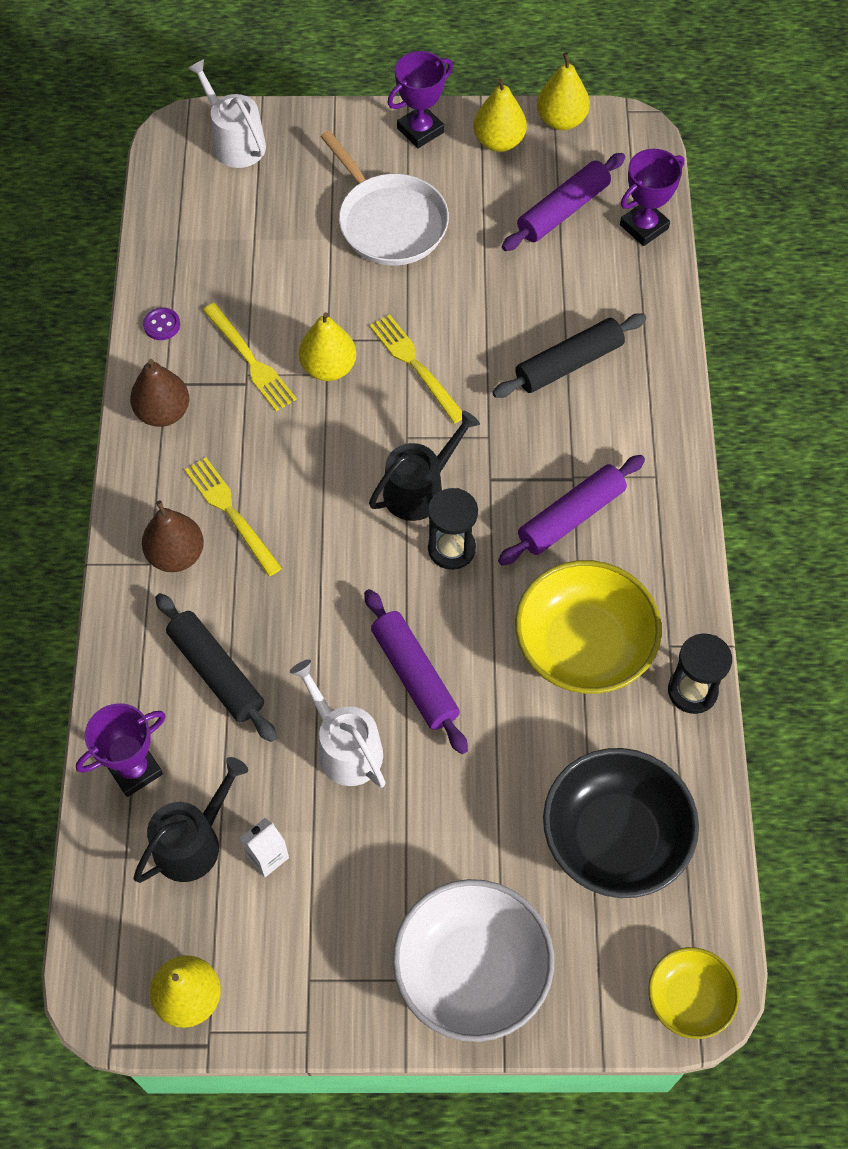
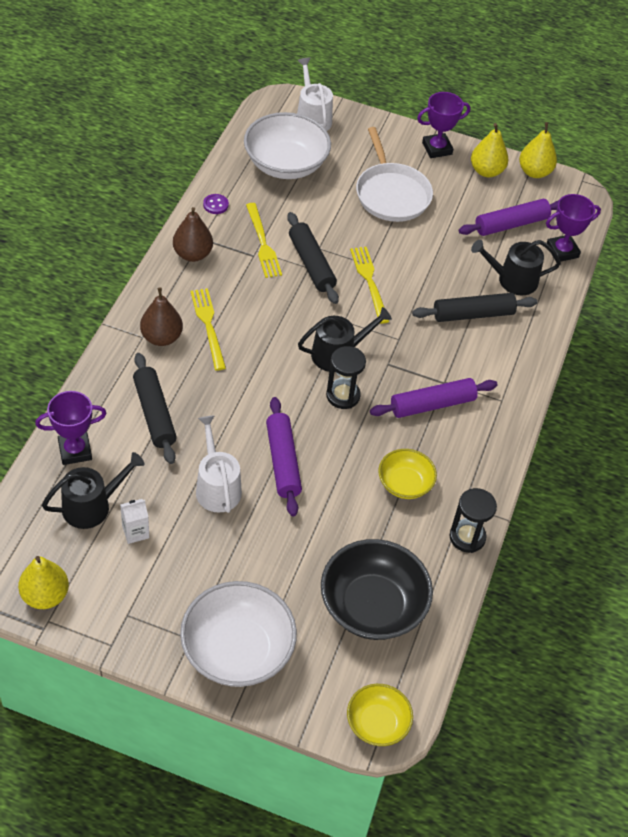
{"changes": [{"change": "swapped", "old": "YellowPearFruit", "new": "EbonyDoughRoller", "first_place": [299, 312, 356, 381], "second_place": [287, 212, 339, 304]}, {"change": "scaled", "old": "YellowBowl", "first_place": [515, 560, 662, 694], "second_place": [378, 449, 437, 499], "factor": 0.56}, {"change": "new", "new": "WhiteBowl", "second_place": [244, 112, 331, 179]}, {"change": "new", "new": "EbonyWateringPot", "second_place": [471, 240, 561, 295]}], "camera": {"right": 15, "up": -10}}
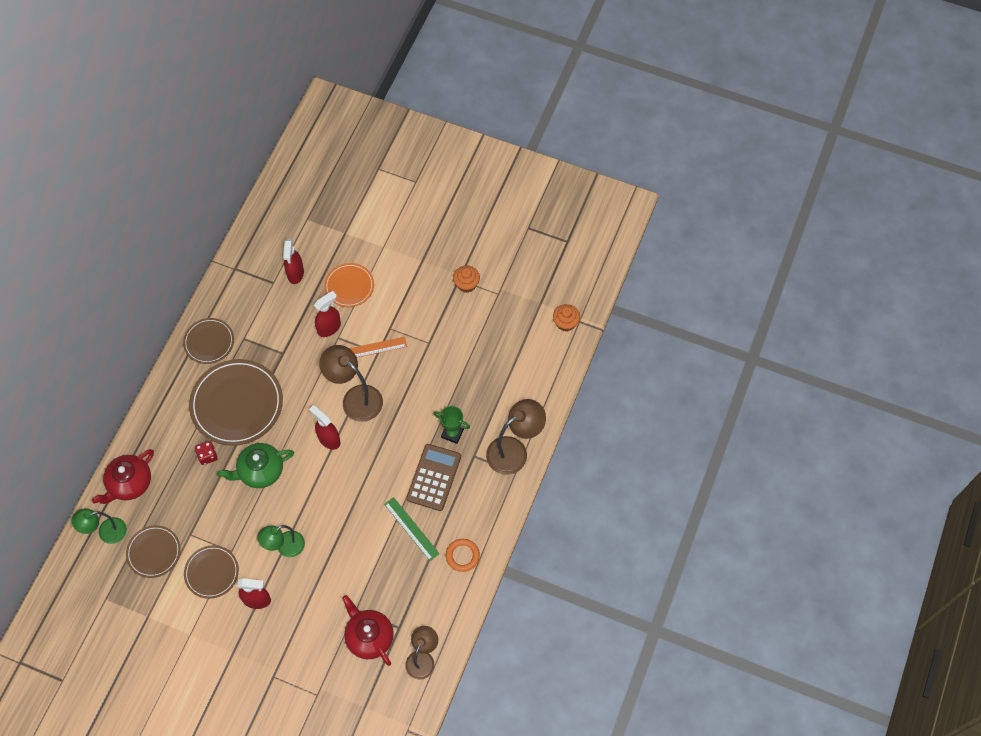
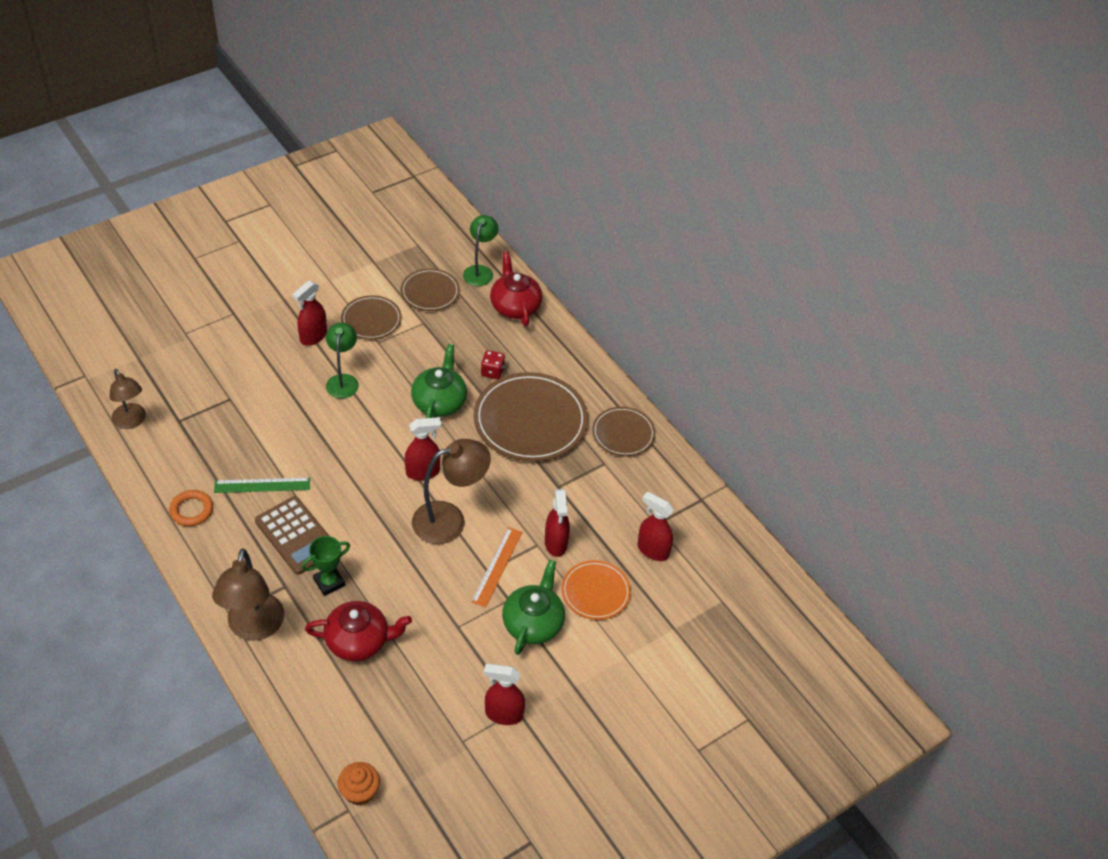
{"changes": [{"change": "swapped", "old": "OrangeColouredMuffin", "new": "RedSprayBottle", "first_place": [453, 266, 480, 293], "second_place": [484, 664, 525, 725]}, {"change": "shifted", "old": "RedTeaPot", "first_place": [342, 595, 394, 666], "second_place": [305, 601, 412, 661]}, {"change": "new", "new": "GreenTeaPot", "second_place": [502, 560, 565, 655]}], "camera": {"right": 120, "up": -15}}
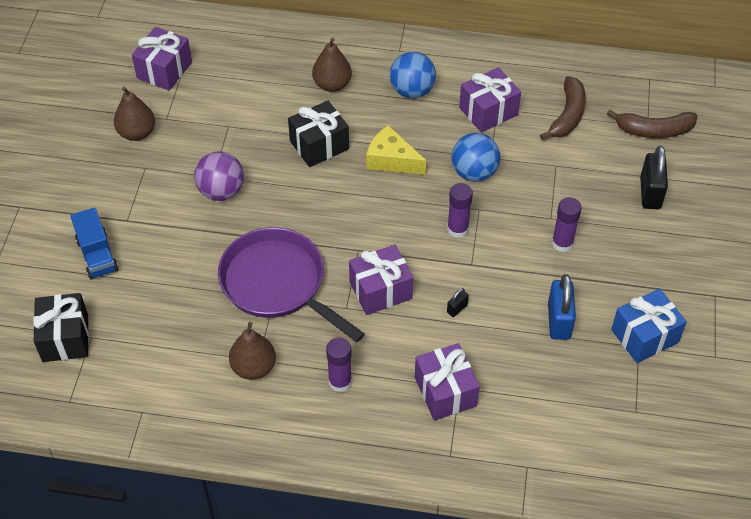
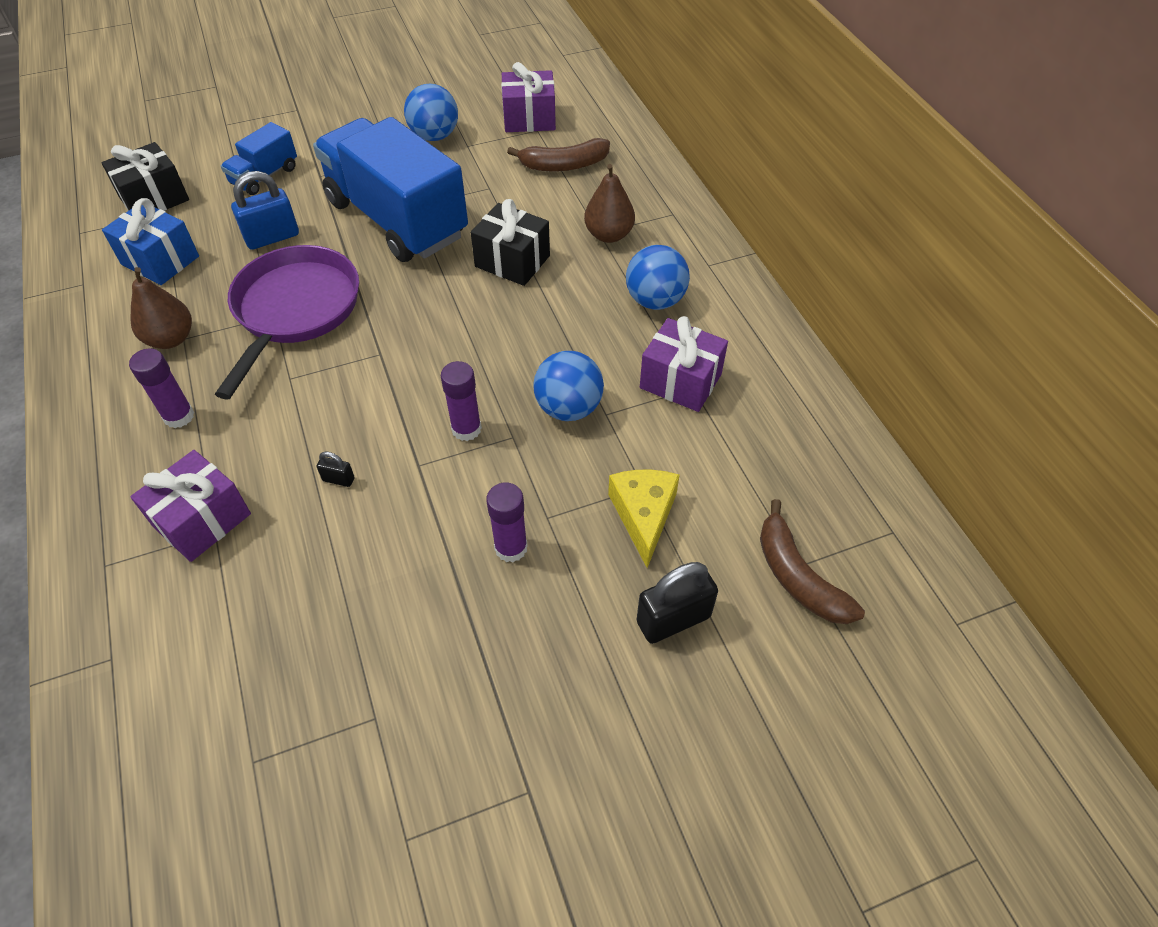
{"changes": [{"change": "shifted", "old": "DarkBrownBananaFruit", "first_place": [540, 76, 586, 140], "second_place": [507, 138, 610, 172]}, {"change": "swapped", "old": "DarkBrownPearFruit", "new": "RoyalBlueBall", "first_place": [114, 87, 155, 141], "second_place": [404, 84, 458, 141]}, {"change": "shifted", "old": "YellowCheeseWedge", "first_place": [366, 125, 426, 175], "second_place": [608, 470, 680, 568]}, {"change": "swapped", "old": "PurpleBall", "new": "RoyalBlueLorry", "first_place": [194, 151, 244, 201], "second_place": [313, 117, 468, 262]}, {"change": "gone", "old": "PurplePresent", "first_place": [349, 244, 413, 315]}, {"change": "shifted", "old": "RoyalBlueSmallLock", "first_place": [548, 274, 576, 340], "second_place": [231, 171, 299, 250]}, {"change": "shifted", "old": "RoyalBluePresent", "first_place": [611, 289, 687, 363], "second_place": [102, 198, 199, 285]}], "camera": {"right": 60, "up": 0}}
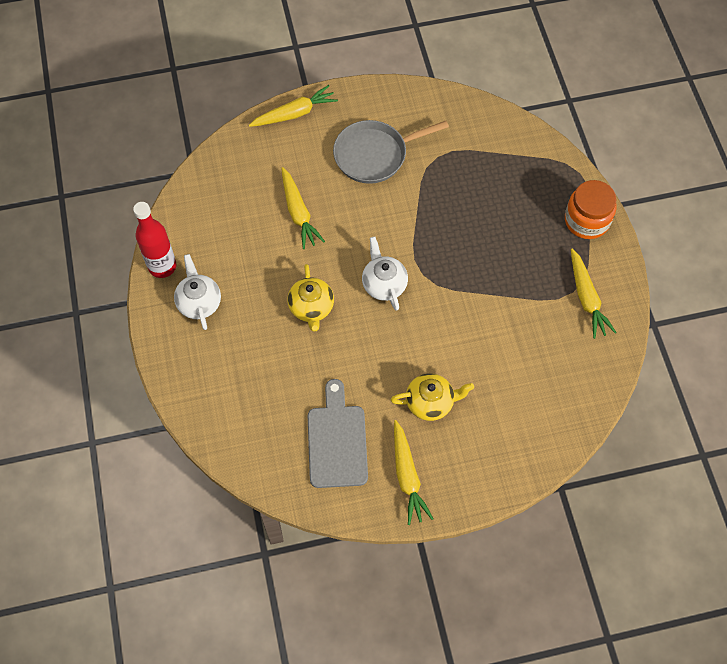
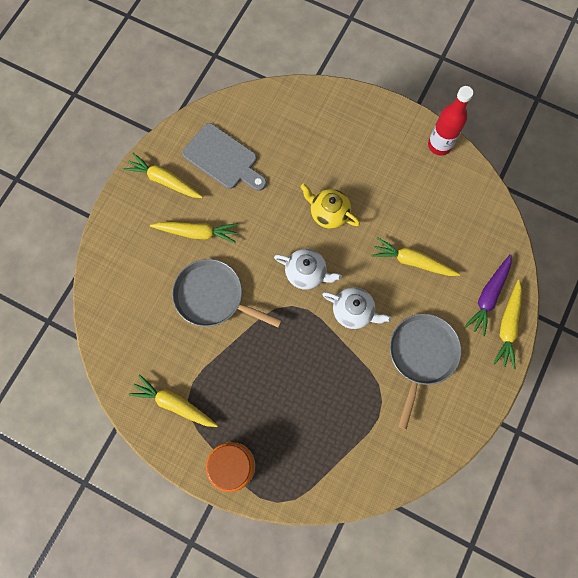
{"changes": [{"change": "shifted", "old": "WhiteTeaPot", "first_place": [174, 254, 221, 330], "second_place": [322, 287, 392, 329]}, {"change": "swapped", "old": "YellowTeaPot", "new": "YellowCarrot", "first_place": [390, 373, 474, 421], "second_place": [150, 222, 238, 243]}, {"change": "new", "new": "PurpleCarrot", "second_place": [464, 254, 512, 337]}, {"change": "new", "new": "GraySkillet", "second_place": [172, 259, 282, 328]}], "camera": {"right": 130, "up": 10}}
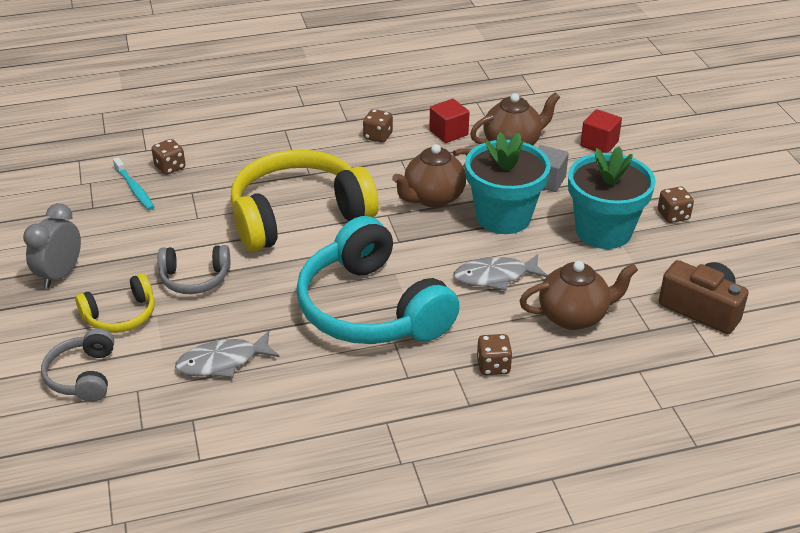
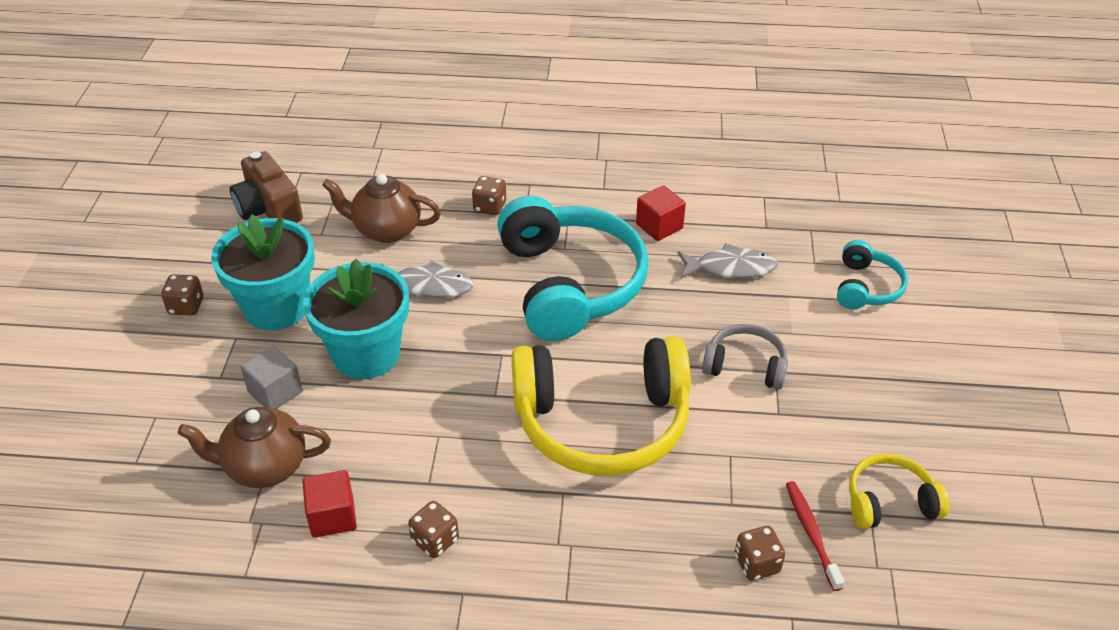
{"changes": [{"change": "shifted", "old": "RedBlock", "first_place": [580, 109, 622, 153], "second_place": [636, 185, 686, 241]}, {"change": "gone", "old": "DarkBrownTeaPot", "first_place": [392, 144, 470, 208]}, {"change": "repainted", "old": "TurquoiseToothbrush", "new": "RedToothbrush", "first_place": [113, 157, 154, 210], "second_place": [786, 481, 844, 591]}, {"change": "gone", "old": "GrayAlarmClock", "first_place": [23, 203, 81, 289]}, {"change": "shifted", "old": "YellowOverEarHeadphones", "first_place": [75, 273, 155, 333], "second_place": [849, 454, 950, 529]}, {"change": "repainted", "old": "GrayOverEarHeadphones", "new": "TurquoiseOverEarHeadphones", "first_place": [41, 328, 114, 402], "second_place": [837, 240, 908, 309]}], "camera": {"right": -160, "up": 5}}
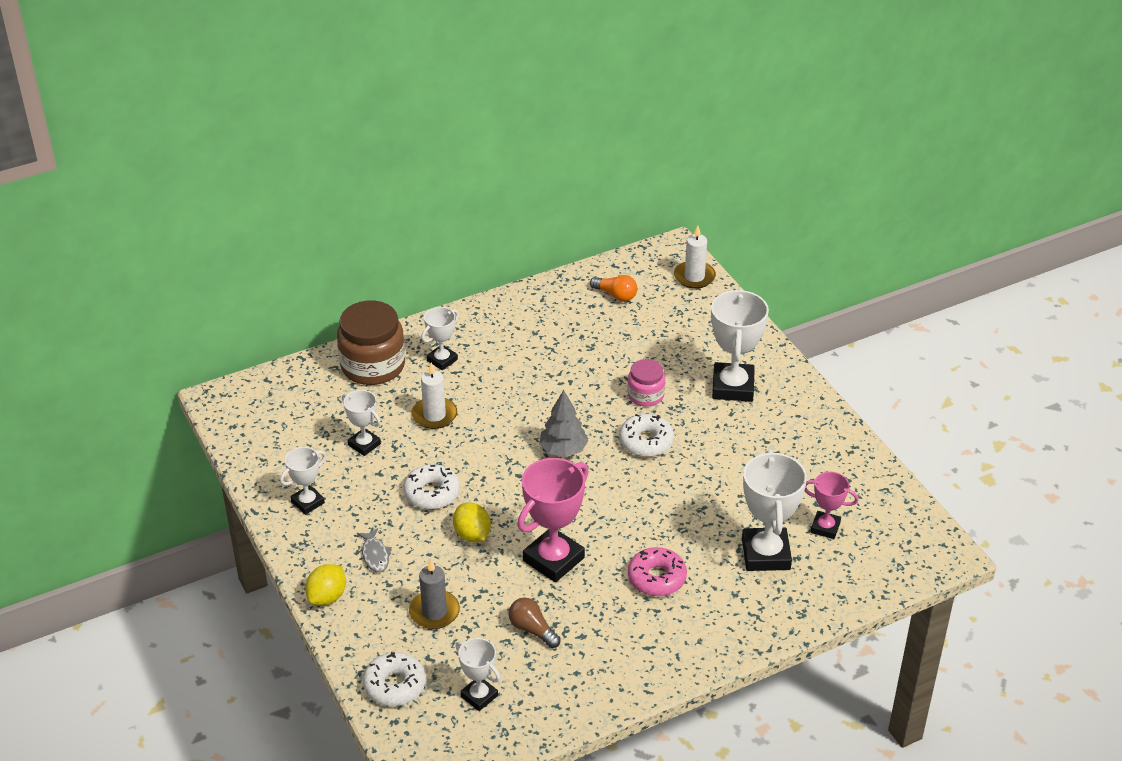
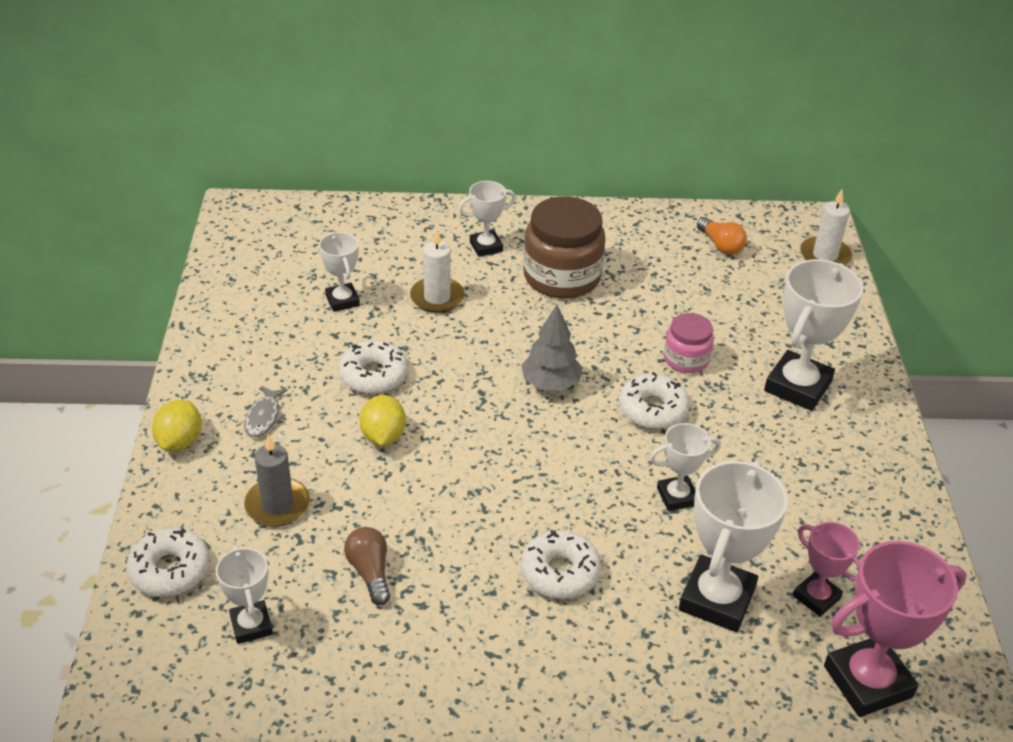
{"changes": [{"change": "shifted", "old": "DarkBrownPreserveJar", "first_place": [337, 301, 405, 385], "second_place": [523, 196, 606, 299]}, {"change": "shifted", "old": "WhitePrizeCup", "first_place": [280, 447, 326, 515], "second_place": [650, 423, 721, 511]}, {"change": "shifted", "old": "RosePinkPrizeCup", "first_place": [517, 458, 589, 582], "second_place": [824, 541, 967, 717]}, {"change": "repainted", "old": "RosePinkGlazedDonut", "new": "WhiteGlazedDonut", "first_place": [628, 547, 687, 596], "second_place": [521, 530, 601, 599]}, {"change": "rotated", "old": "YellowCitrusFruit", "first_place": [305, 564, 346, 606], "second_place": [152, 400, 201, 451], "degrees": -45}], "camera": {"right": 25, "up": 0}}
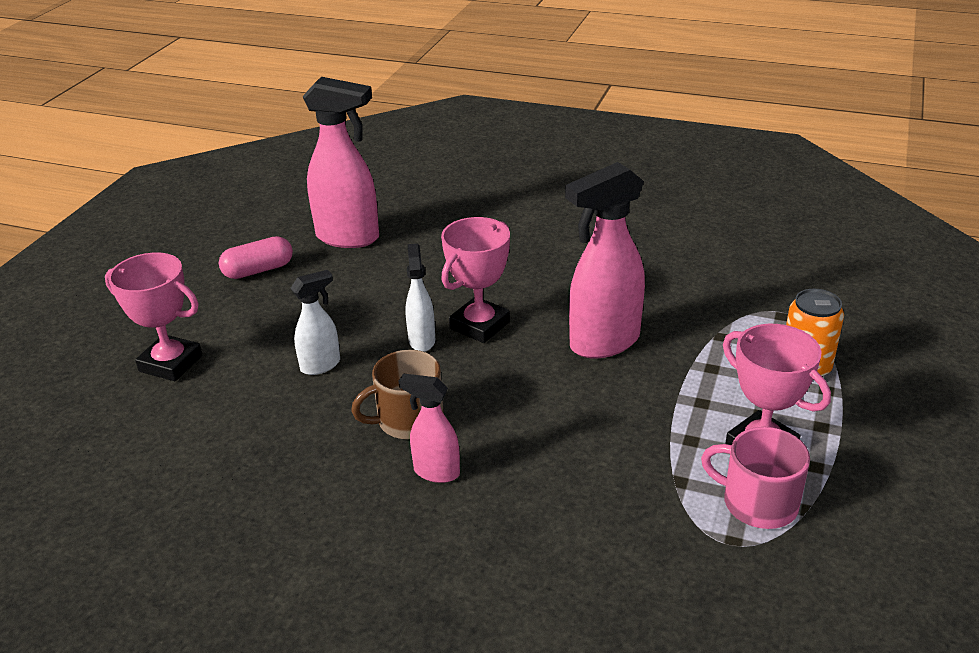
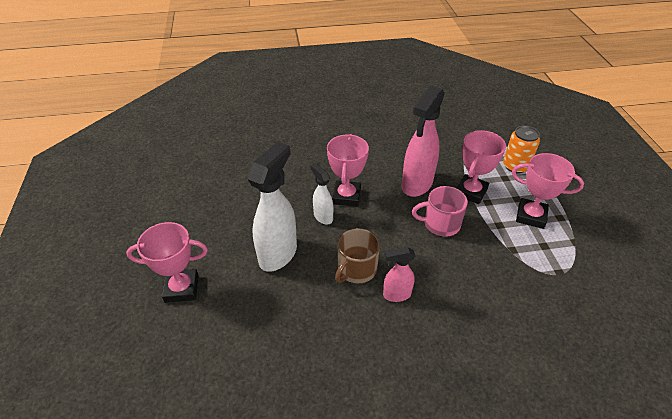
{"changes": [{"change": "gone", "old": "RosePinkSprayBottle", "first_place": [303, 77, 379, 248]}, {"change": "gone", "old": "RosePinkPillShape", "first_place": [219, 236, 293, 279]}, {"change": "scaled", "old": "WhiteSprayBottle", "first_place": [291, 270, 340, 375], "second_place": [248, 142, 297, 272], "factor": 1.87}, {"change": "shifted", "old": "RosePinkMug", "first_place": [701, 427, 810, 529], "second_place": [412, 186, 468, 237]}, {"change": "new", "new": "RosePinkPrizeCup", "second_place": [457, 130, 506, 204]}], "camera": {"right": -30, "up": 10}}
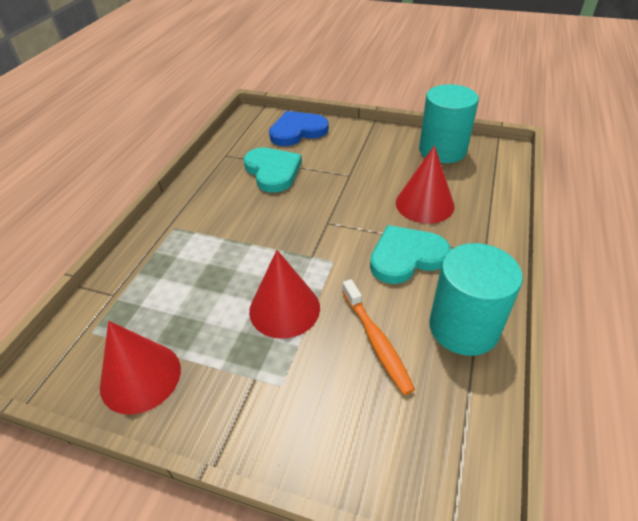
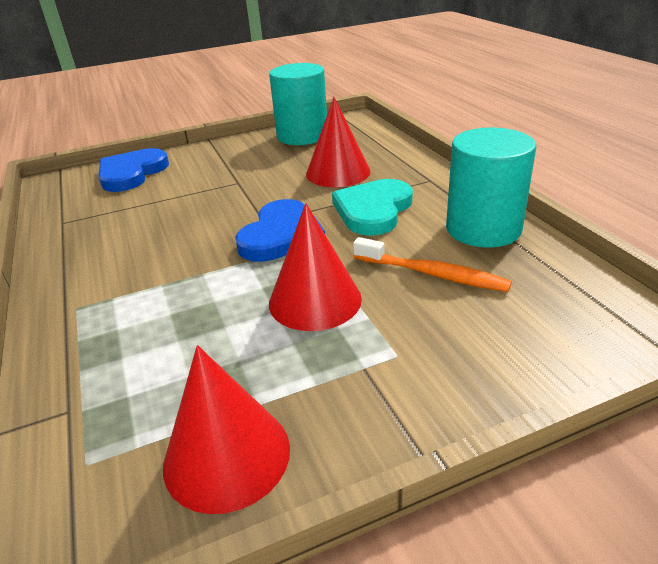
{"changes": [{"change": "gone", "old": "TurquoiseLoveHeart", "first_place": [243, 148, 302, 193]}, {"change": "new", "new": "RoyalBlueLoveHeart", "second_place": [235, 199, 325, 262]}], "camera": {"right": -40, "up": -10}}
